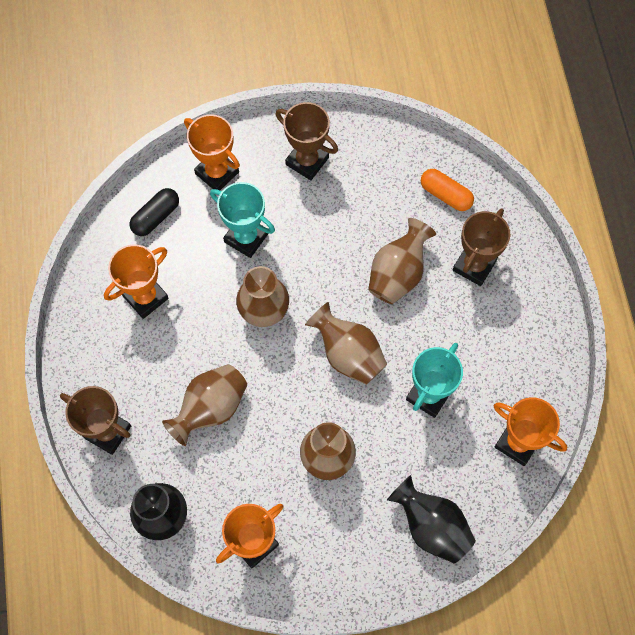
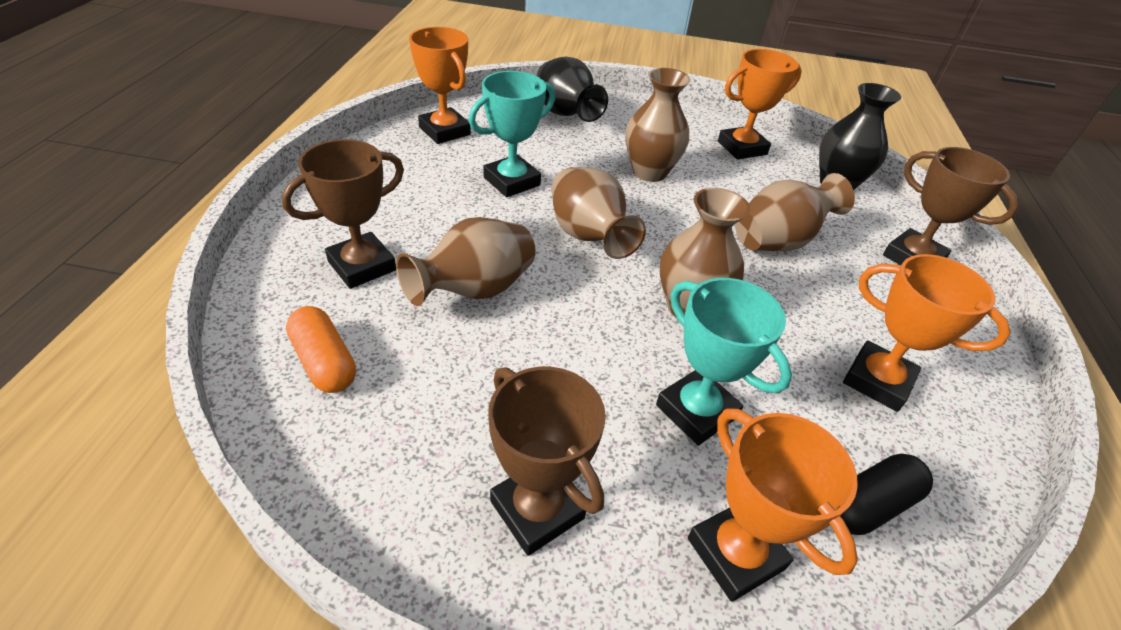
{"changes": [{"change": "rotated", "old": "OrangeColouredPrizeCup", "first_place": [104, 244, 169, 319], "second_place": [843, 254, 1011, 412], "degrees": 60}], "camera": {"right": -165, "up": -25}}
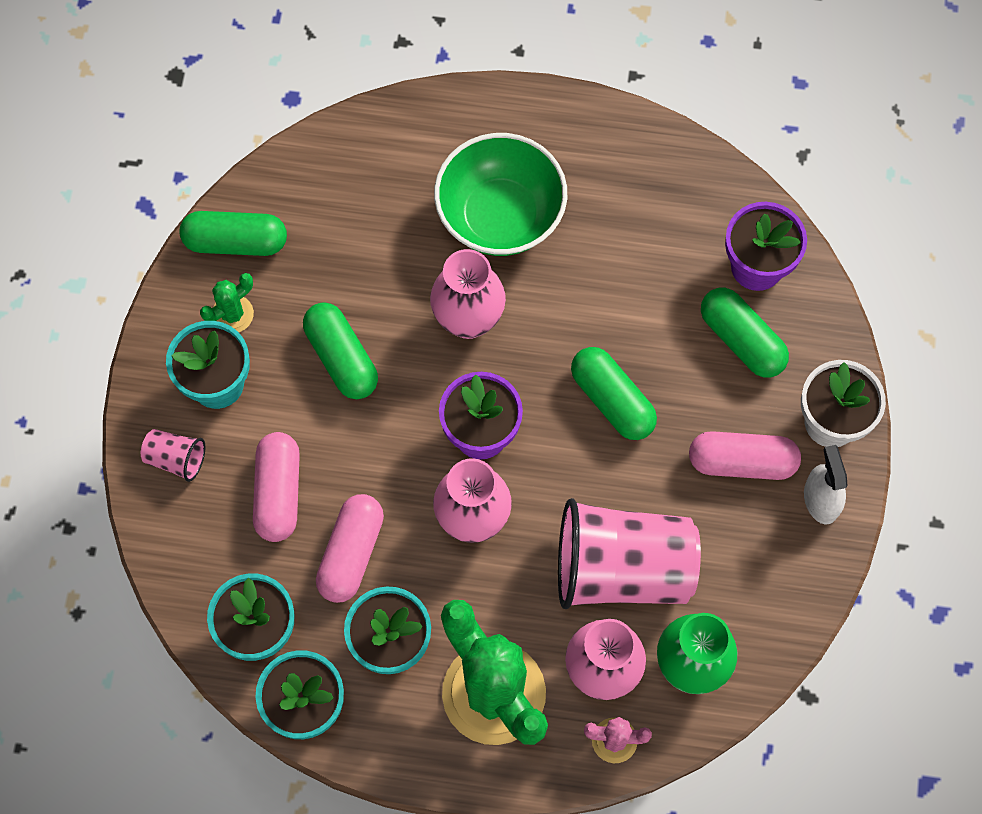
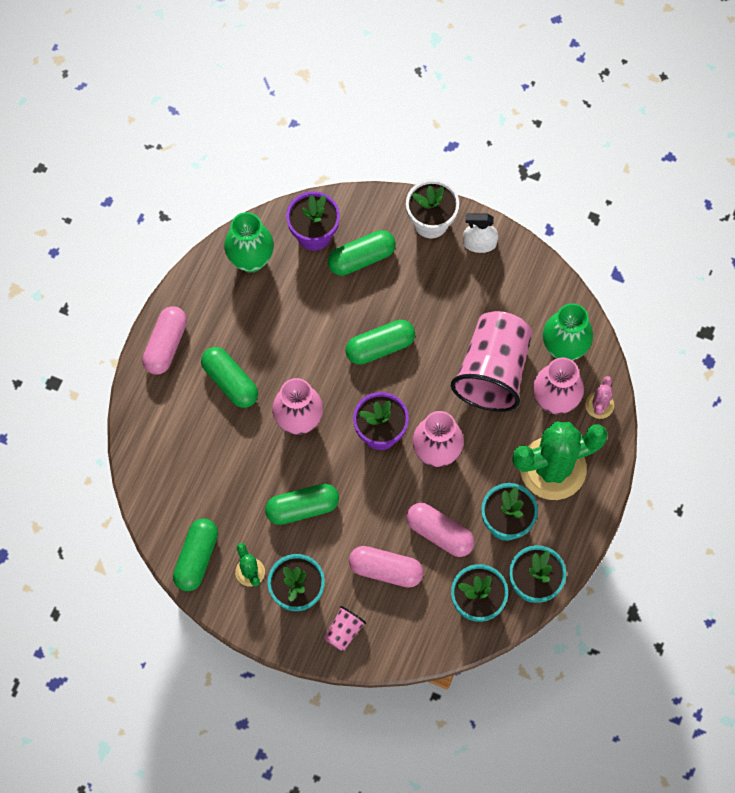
{"changes": [{"change": "swapped", "old": "GreenBowl", "new": "GreenPillShape", "first_place": [434, 133, 567, 256], "second_place": [201, 347, 258, 408]}, {"change": "shifted", "old": "RosePinkPillShape", "first_place": [689, 431, 801, 480], "second_place": [142, 306, 187, 374]}, {"change": "new", "new": "GreenVase", "second_place": [224, 212, 274, 273]}], "camera": {"right": -75, "up": 0}}
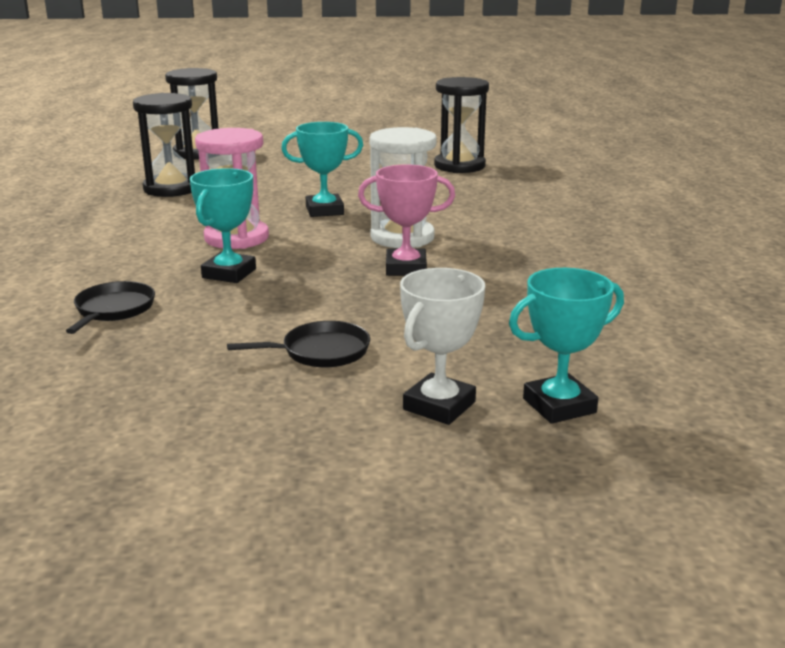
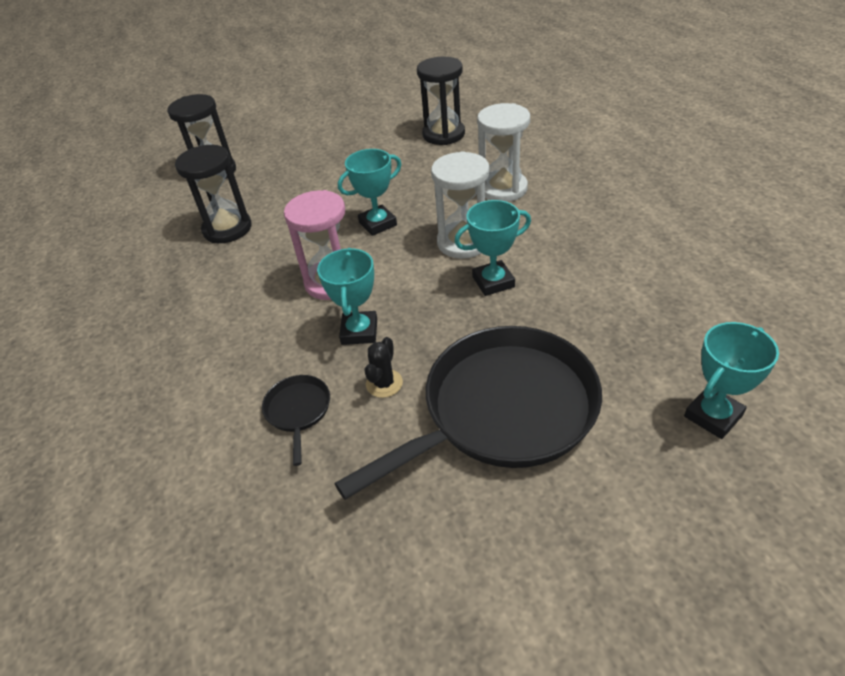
{"changes": [{"change": "repainted", "old": "RosePinkPrizeCup", "new": "TurquoisePrizeCup", "first_place": [358, 164, 455, 276], "second_place": [454, 200, 531, 296]}, {"change": "gone", "old": "WhitePrizeCup", "first_place": [400, 268, 485, 425]}, {"change": "scaled", "old": "EbonySkillet", "first_place": [227, 321, 370, 367], "second_place": [334, 326, 602, 500], "factor": 2.42}, {"change": "new", "new": "WhiteHourglass", "second_place": [477, 103, 530, 202]}, {"change": "new", "new": "EbonySaguaroCactus", "second_place": [364, 337, 403, 398]}], "camera": {"right": -15, "up": 20}}
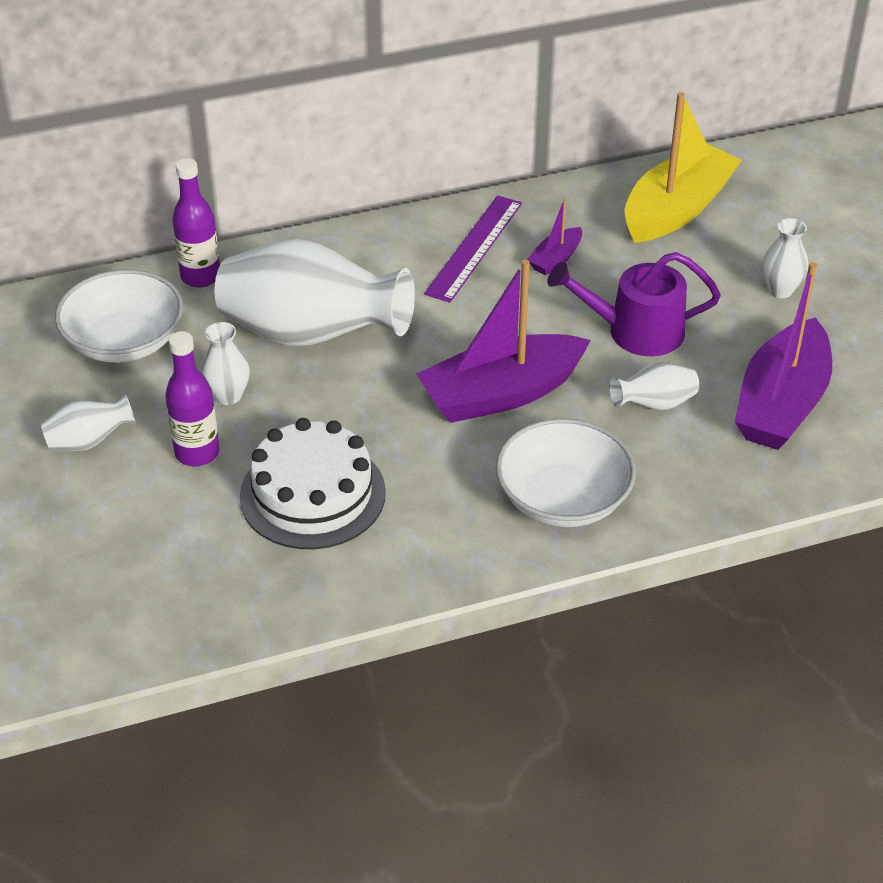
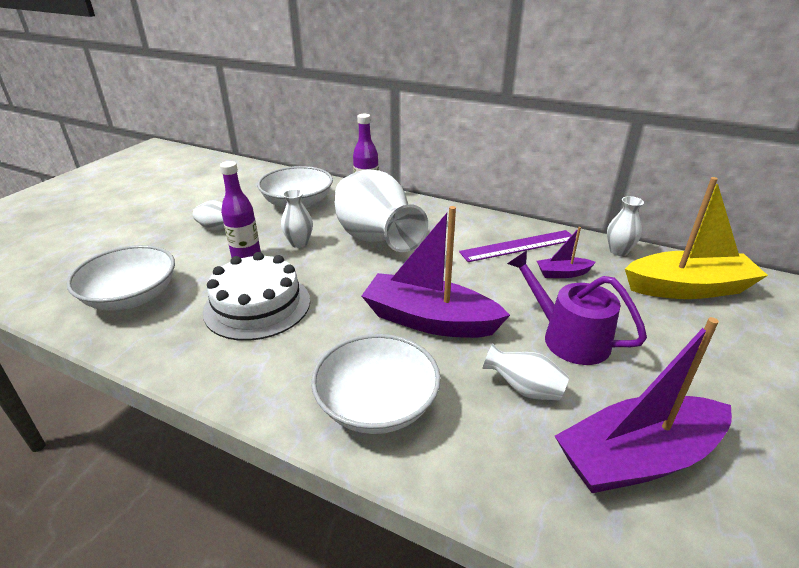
{"changes": [{"change": "shifted", "old": "WhiteVase", "first_place": [762, 218, 808, 298], "second_place": [607, 196, 644, 256]}, {"change": "new", "new": "WhiteBowl", "second_place": [66, 245, 175, 311]}], "camera": {"right": 45, "up": -10}}
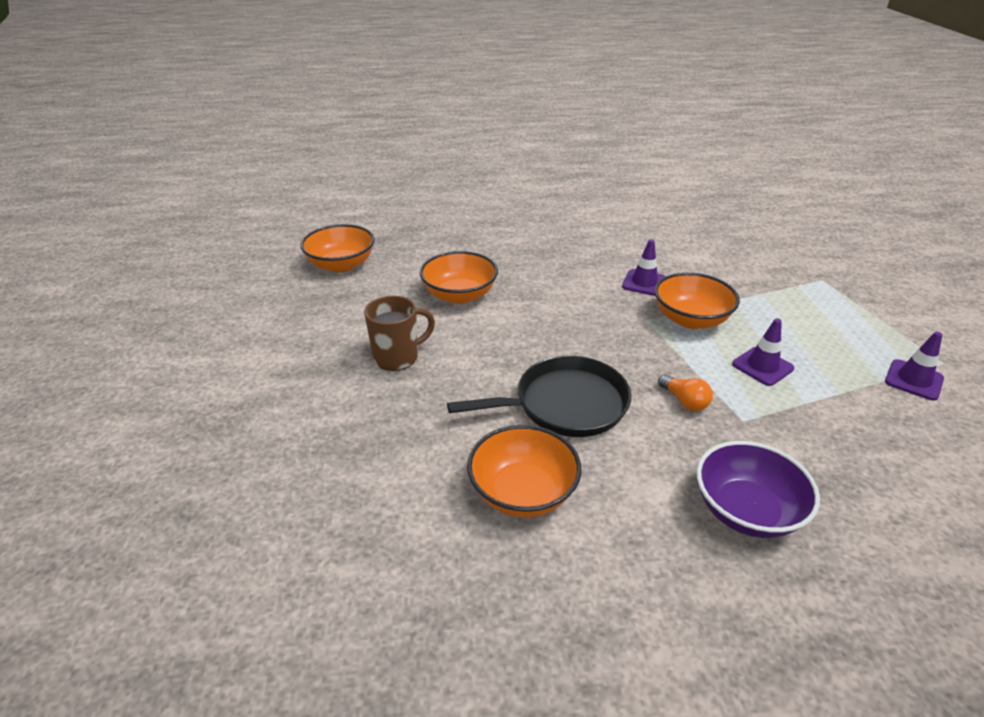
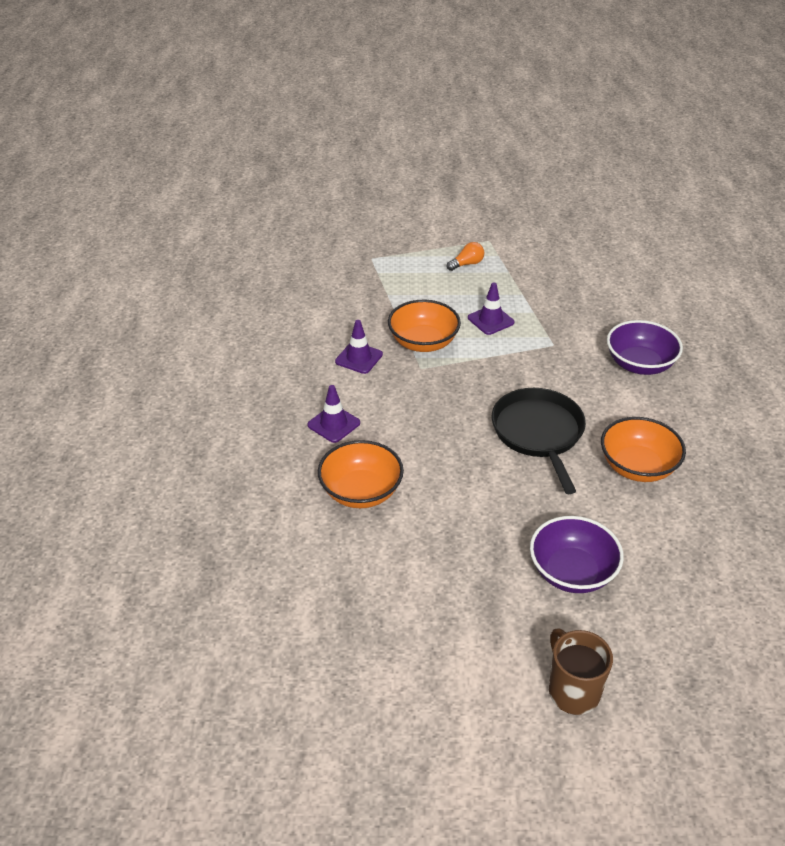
{"changes": [{"change": "gone", "old": "OrangeColouredBowl", "first_place": [300, 224, 375, 272]}, {"change": "shifted", "old": "DarkBrownMug", "first_place": [364, 296, 435, 371], "second_place": [549, 628, 613, 715]}, {"change": "shifted", "old": "PurpleRoadCone", "first_place": [885, 332, 944, 401], "second_place": [307, 385, 360, 443]}, {"change": "shifted", "old": "OrangeColouredBulb", "first_place": [658, 374, 713, 411], "second_place": [447, 242, 484, 271]}, {"change": "new", "new": "PurpleBowl", "second_place": [530, 516, 624, 593]}], "camera": {"right": -85, "up": 5}}
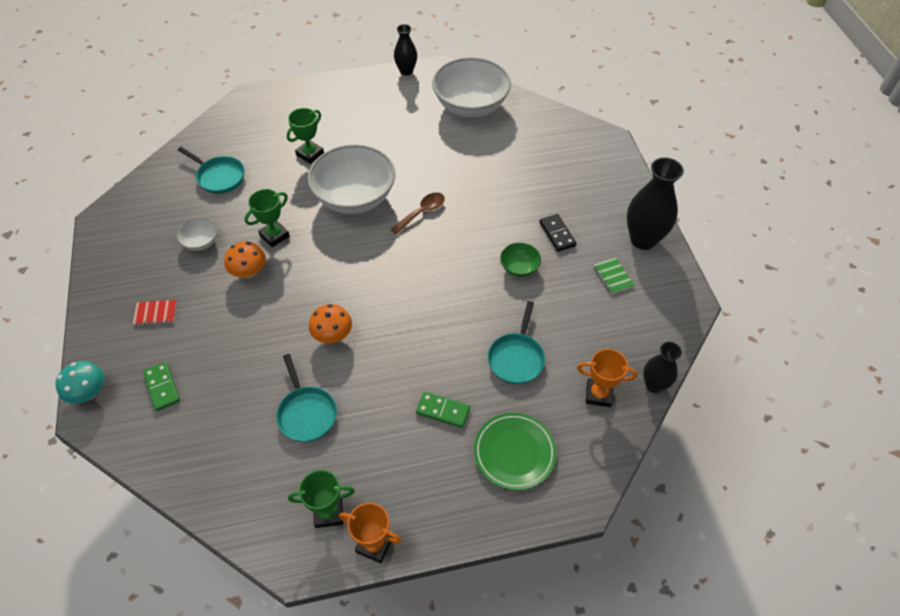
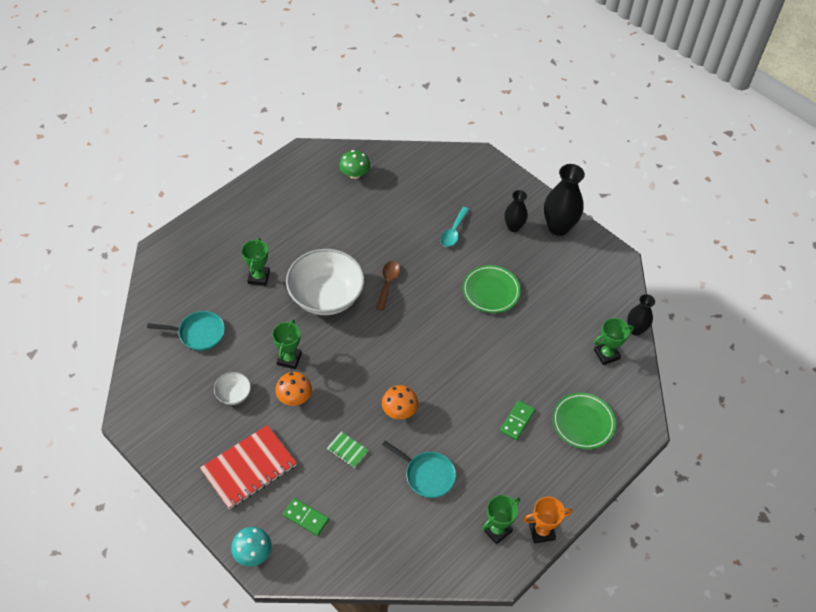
{"changes": [{"change": "shifted", "old": "EbonyVase", "first_place": [394, 24, 417, 76], "second_place": [504, 190, 528, 232]}, {"change": "swapped", "old": "WhiteBowl", "new": "GreenMushroom", "first_place": [432, 57, 511, 117], "second_place": [339, 150, 370, 179]}, {"change": "gone", "old": "EbonyDomino", "first_place": [539, 214, 576, 252]}, {"change": "swapped", "old": "GreenBowl", "new": "GreenDinnerPlate", "first_place": [500, 243, 541, 277], "second_place": [462, 265, 521, 313]}, {"change": "shifted", "old": "GreenExerciseBook", "first_place": [594, 258, 635, 294], "second_place": [327, 432, 369, 468]}, {"change": "scaled", "old": "RedExerciseBook", "first_place": [133, 300, 177, 326], "second_place": [200, 425, 297, 509], "factor": 2.24}, {"change": "gone", "old": "TurquoiseSkillet", "first_place": [488, 301, 545, 384]}, {"change": "repainted", "old": "OrangeColouredPrizeCup", "new": "GreenPrizeCup", "first_place": [577, 349, 638, 407], "second_place": [594, 318, 634, 365]}, {"change": "rotated", "old": "GreenDomino", "first_place": [416, 391, 470, 428], "second_place": [500, 400, 535, 440], "degrees": -45}, {"change": "new", "new": "TurquoiseTeaspoon", "second_place": [440, 207, 470, 247]}], "camera": {"right": -35, "up": 0}}
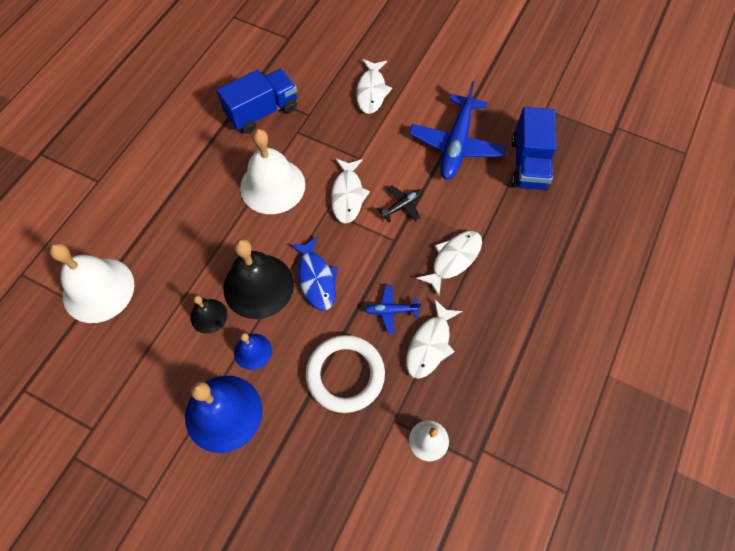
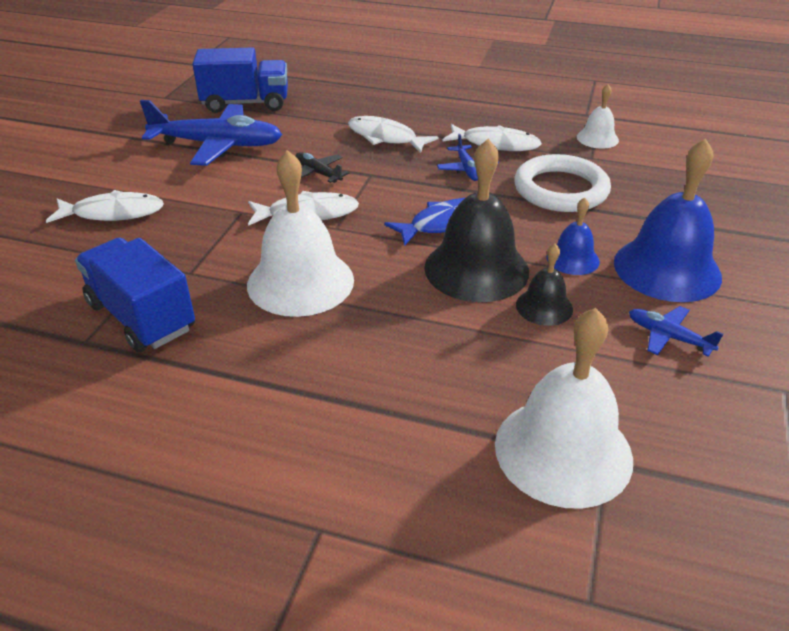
{"changes": [{"change": "new", "new": "RoyalBlueAeroplane", "second_place": [629, 306, 723, 357]}], "camera": {"right": -100, "up": -25}}
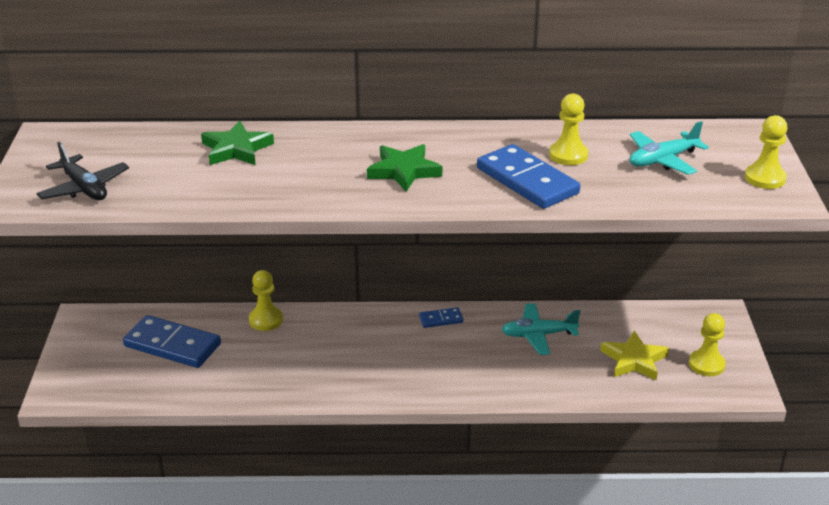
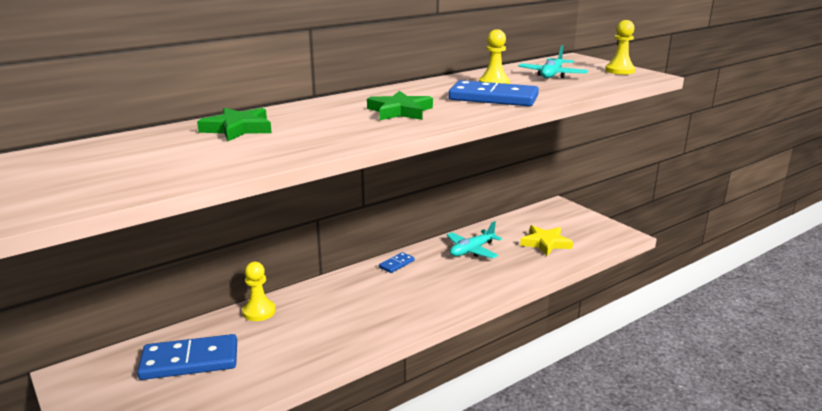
{"changes": [{"change": "gone", "old": "EbonyAeroplane", "first_place": [37, 142, 129, 200]}, {"change": "gone", "old": "YellowPawn", "first_place": [689, 313, 726, 376]}], "camera": {"right": -35, "up": -10}}
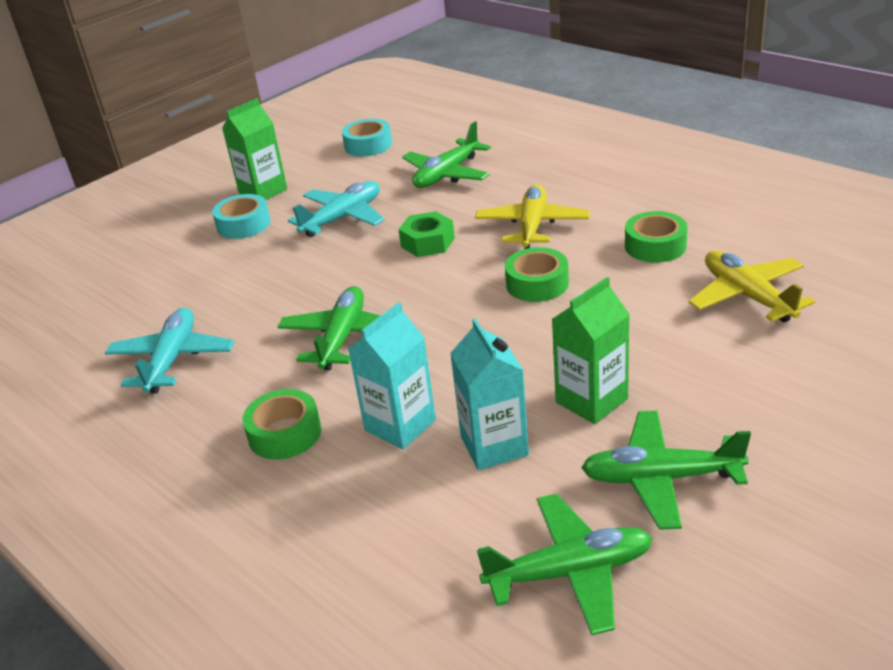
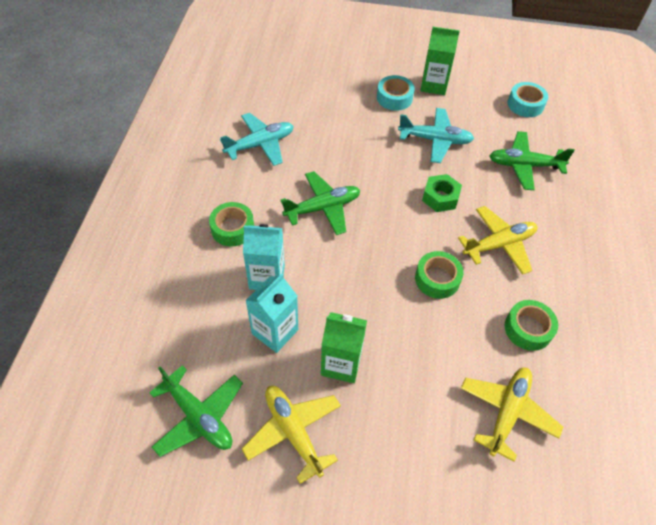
{"changes": [{"change": "repainted", "old": "GreenAeroplane", "new": "YellowAeroplane", "first_place": [581, 411, 751, 530], "second_place": [242, 386, 341, 484]}], "camera": {"right": 50, "up": 20}}
